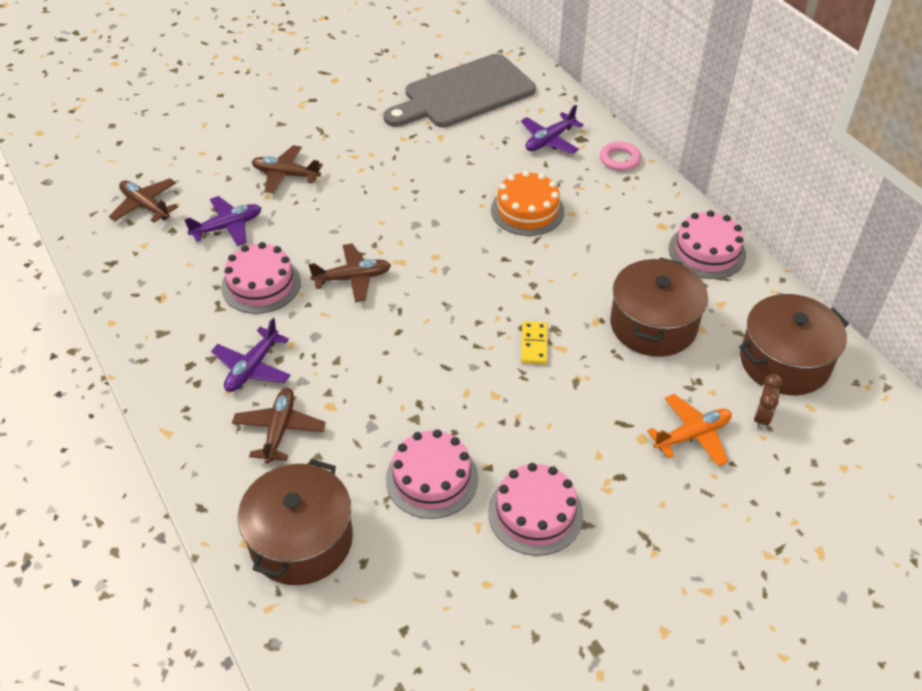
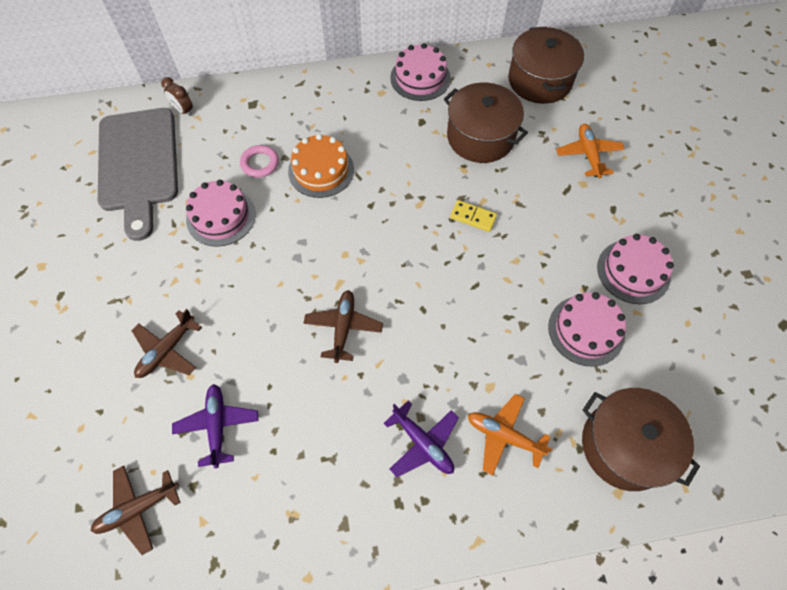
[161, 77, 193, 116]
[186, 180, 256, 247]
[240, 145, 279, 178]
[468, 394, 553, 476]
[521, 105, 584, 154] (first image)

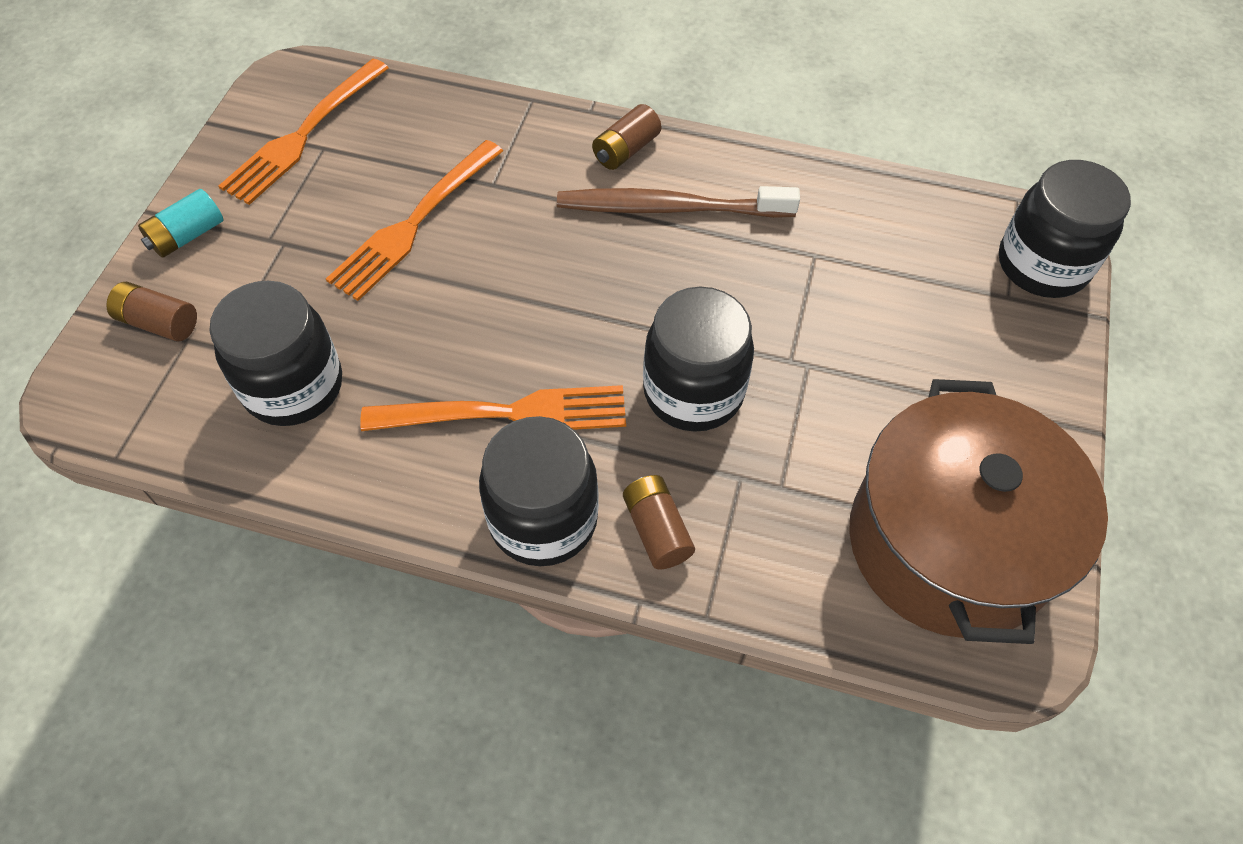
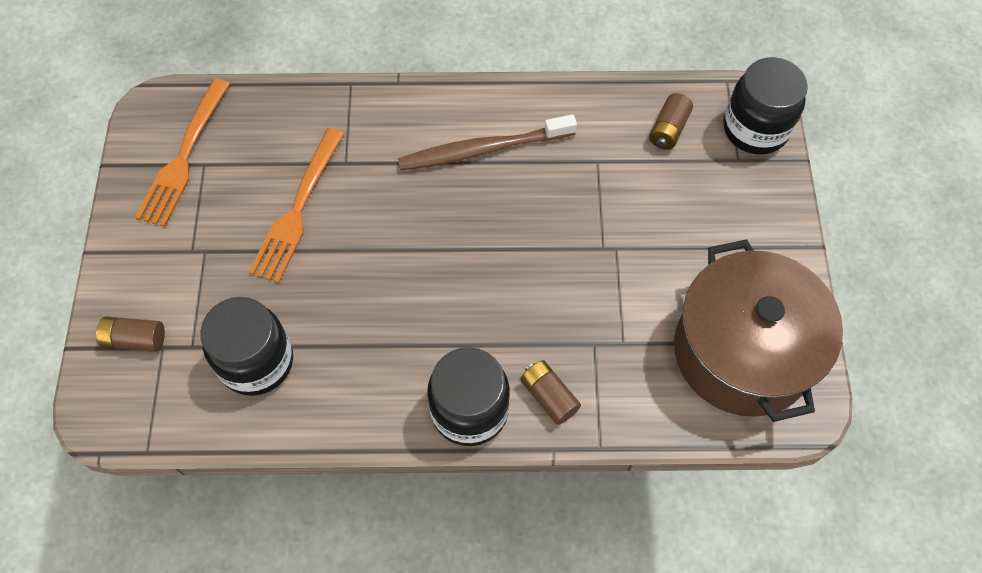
[649, 93, 693, 150]
[138, 189, 223, 258] (first image)
[360, 385, 626, 431] (first image)
[643, 287, 754, 432] (first image)

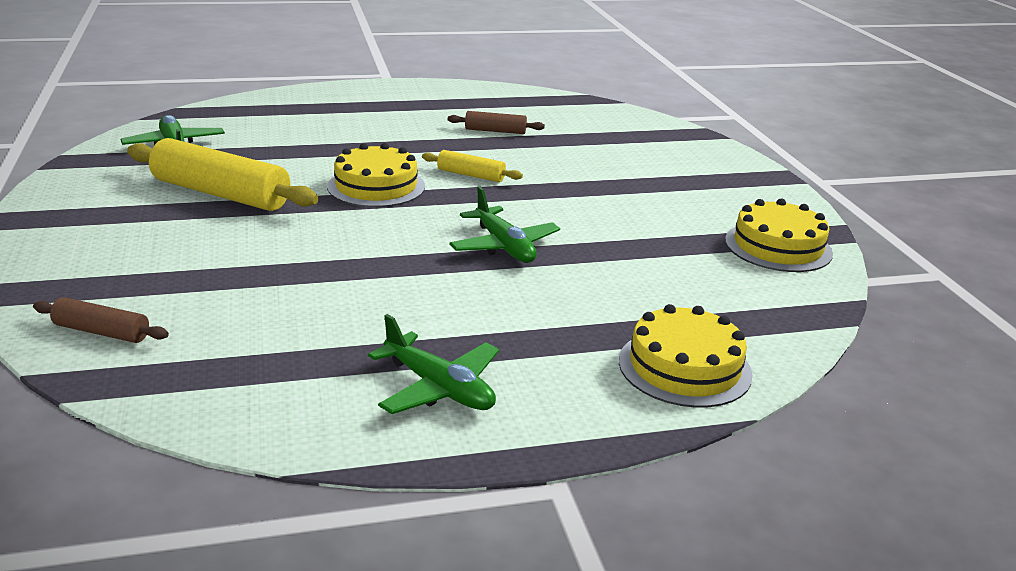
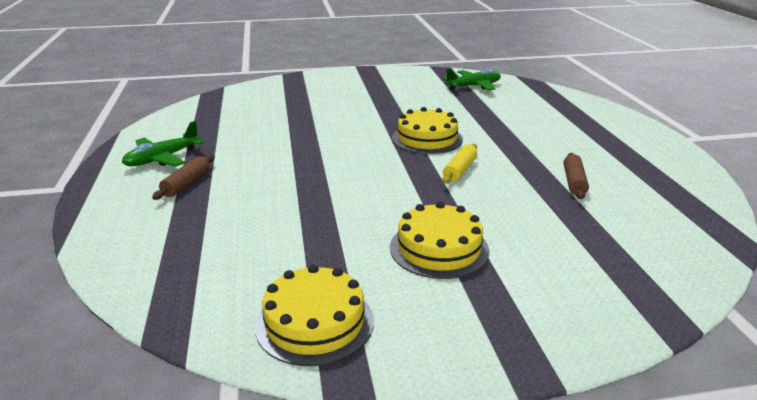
[152, 155, 214, 200]
[390, 202, 489, 279]
[127, 138, 319, 211] (first image)
[449, 186, 560, 263] (first image)

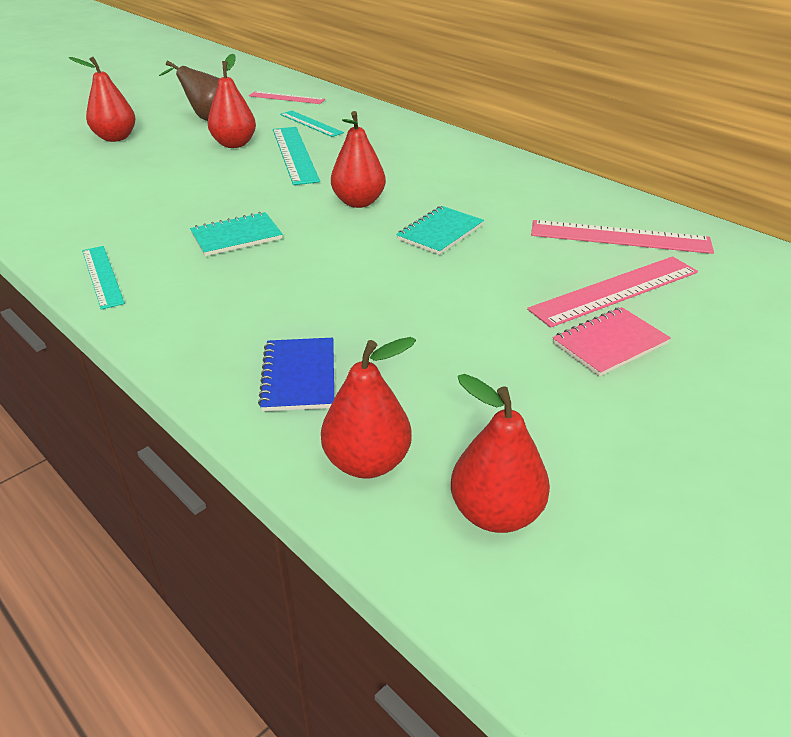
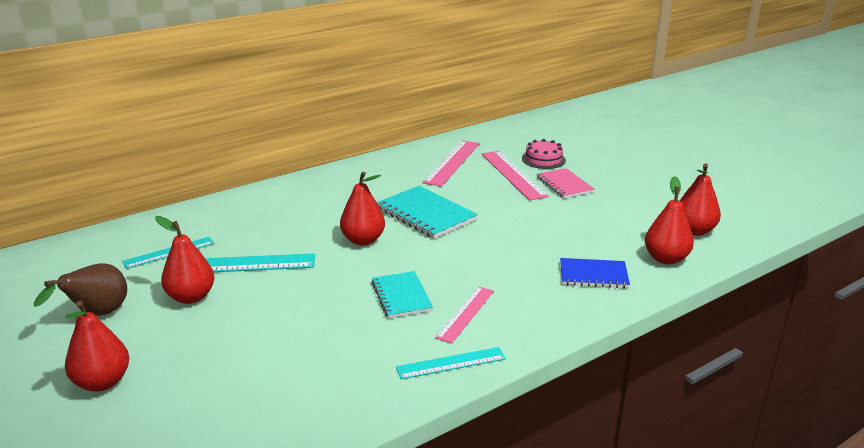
[377, 186, 478, 239]
[435, 286, 494, 343]
[522, 139, 566, 169]

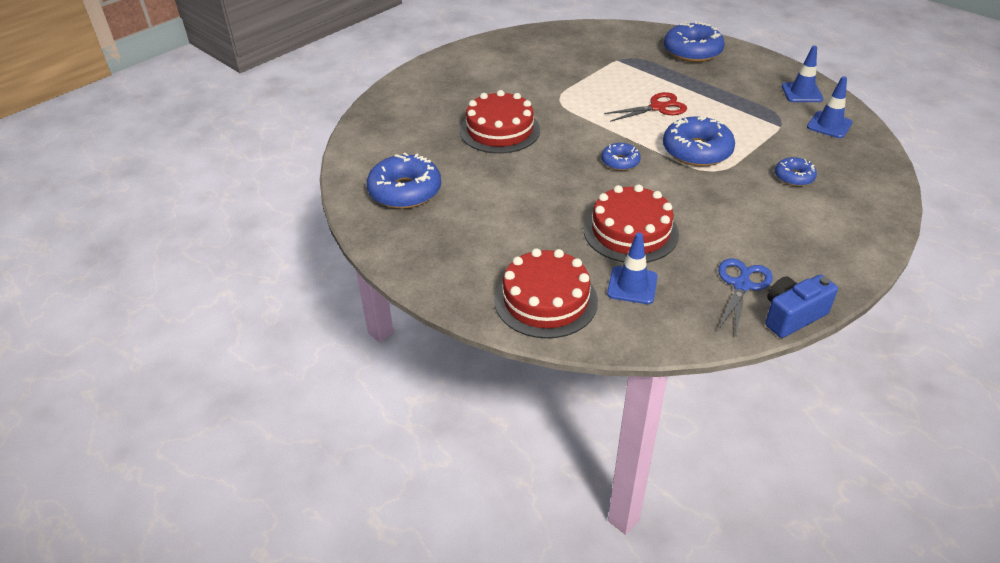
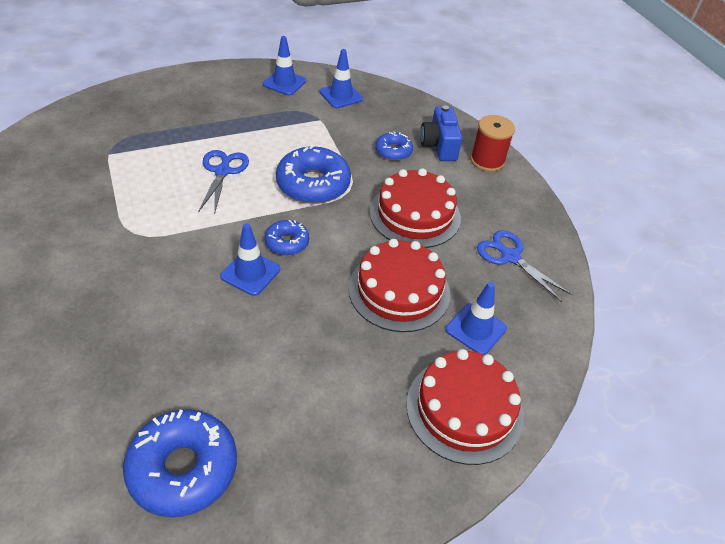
[198, 150, 249, 215]
[220, 223, 280, 296]
[370, 168, 461, 248]
[420, 105, 462, 161]
[470, 115, 515, 172]
[664, 21, 725, 62] (first image)

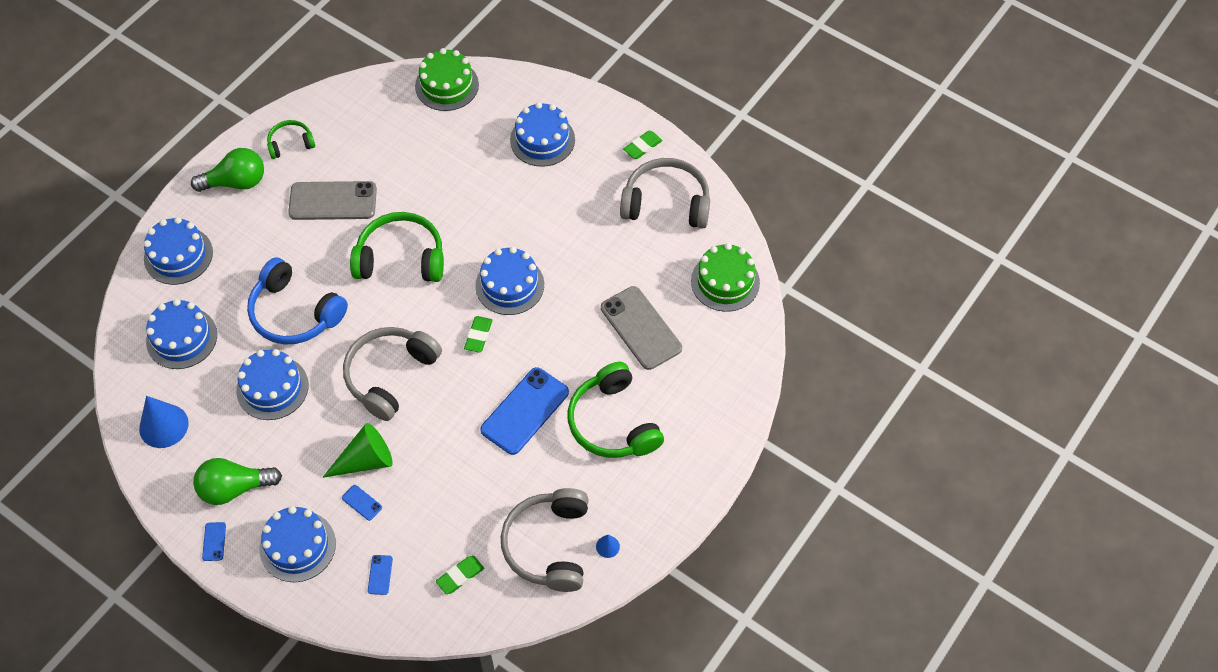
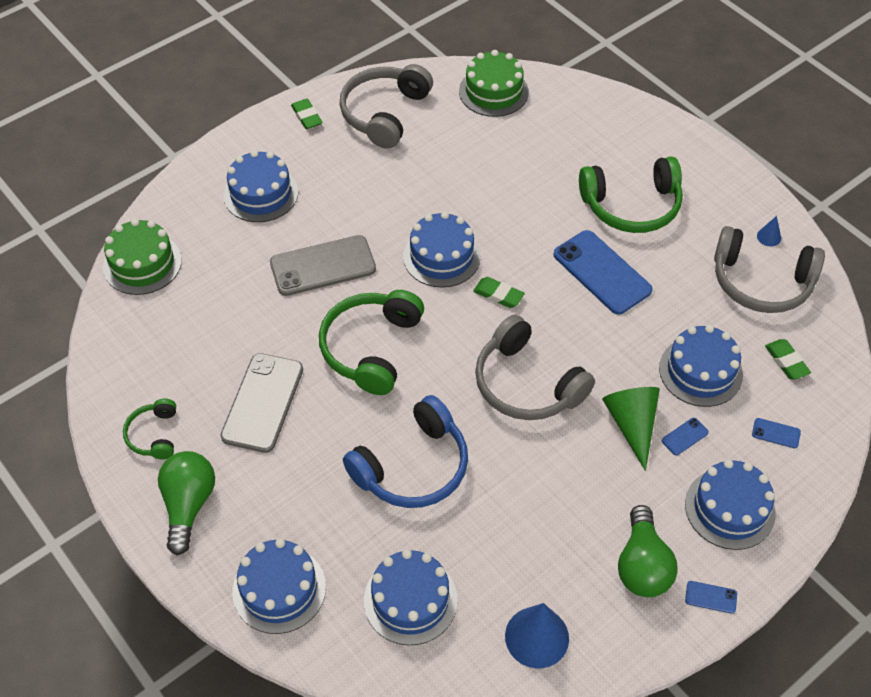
[270, 235, 376, 296]
[659, 325, 743, 407]

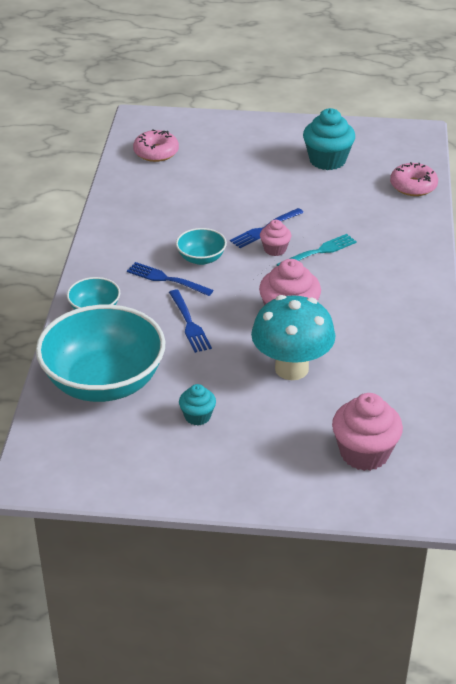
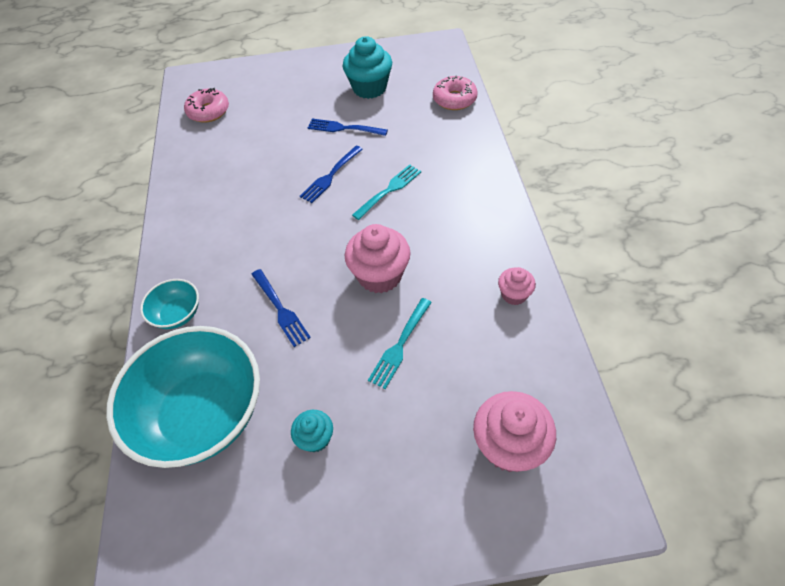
[308, 119, 388, 136]
[368, 298, 432, 389]
[498, 267, 536, 305]
[176, 228, 227, 265] (first image)

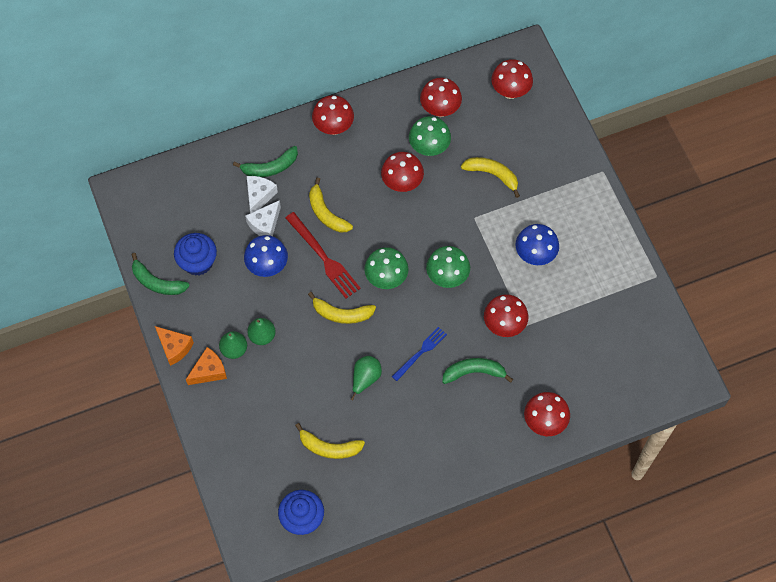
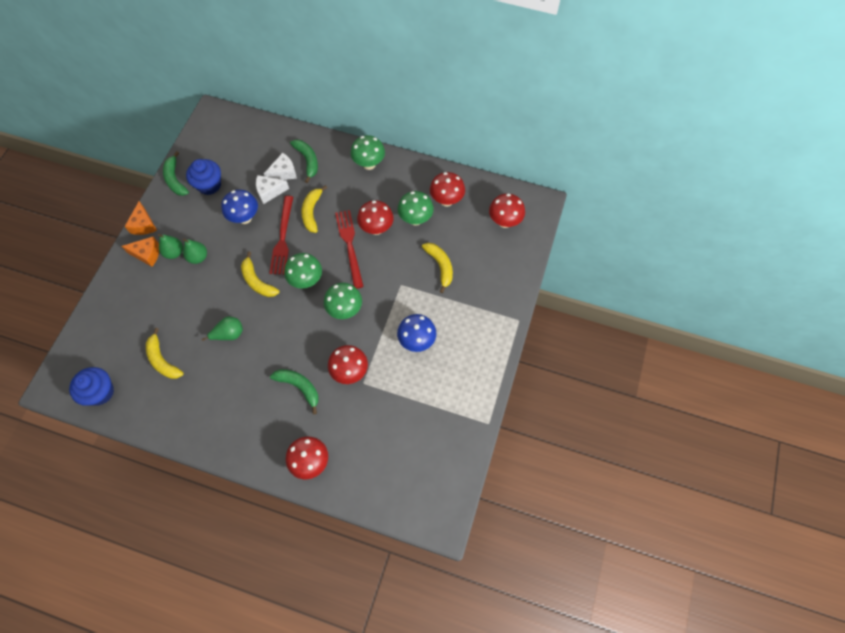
[290, 139, 318, 183]
[335, 210, 364, 289]
[350, 135, 385, 170]
[392, 327, 447, 381] (first image)

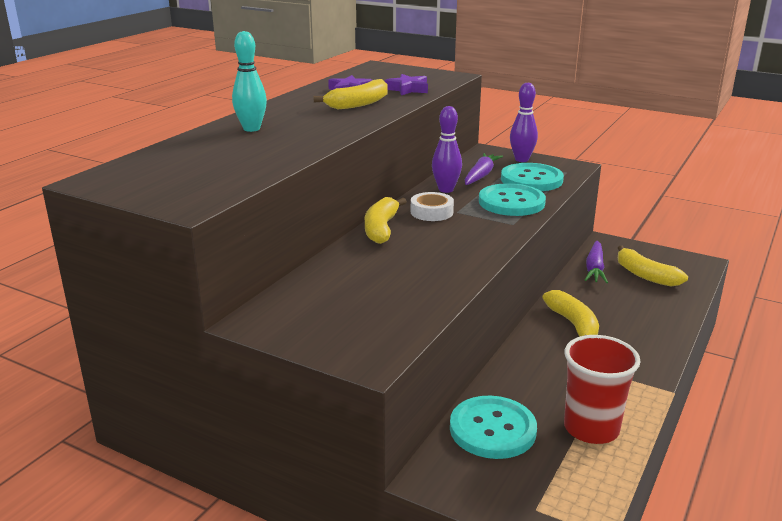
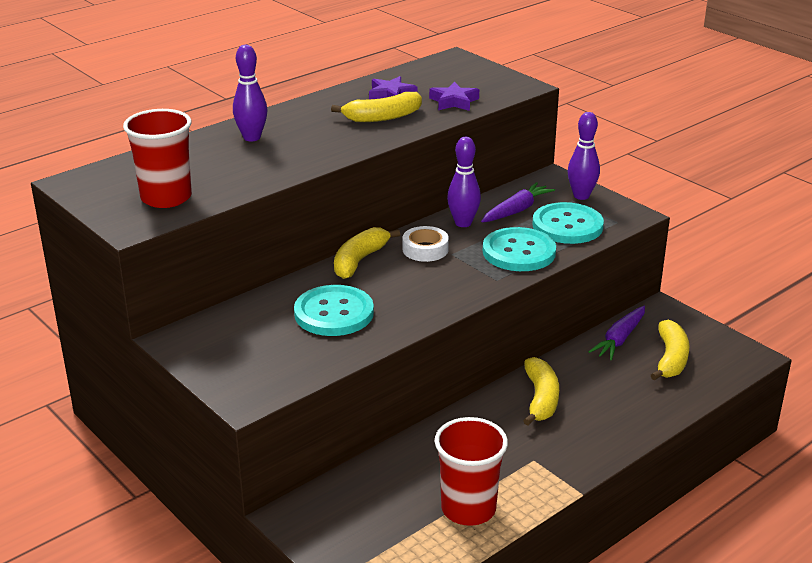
[123, 109, 192, 208]
[233, 45, 267, 141]
[294, 285, 374, 336]
[651, 320, 690, 380]

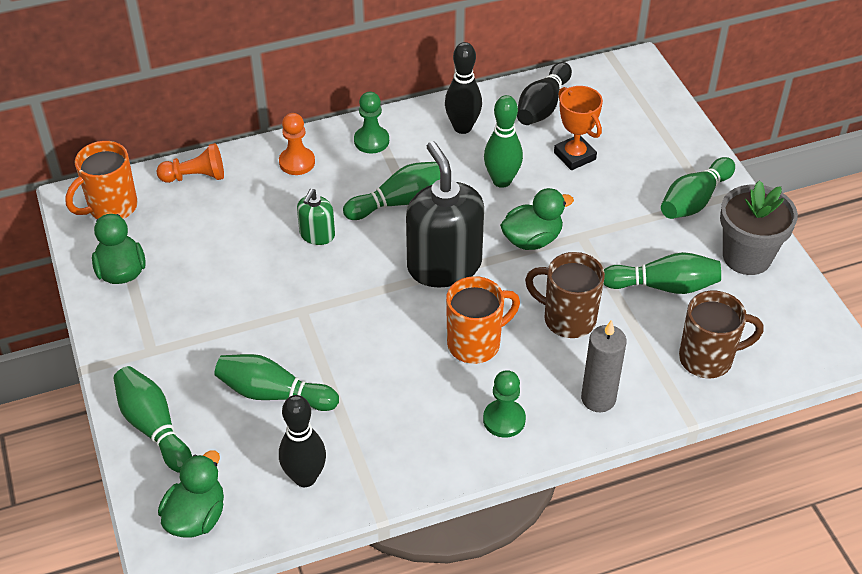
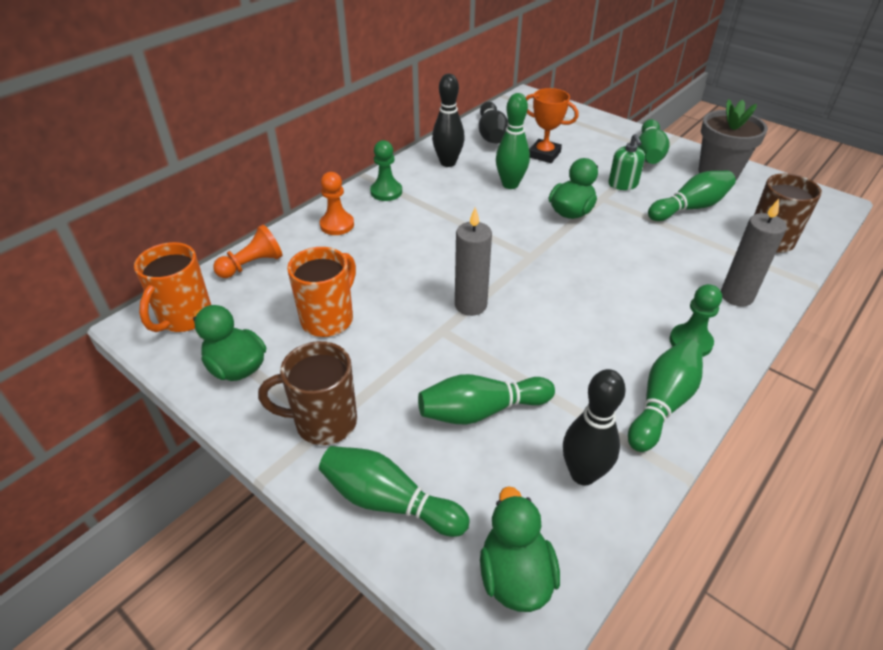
[258, 341, 357, 445]
[287, 247, 356, 337]
[455, 208, 492, 316]
[608, 134, 645, 190]
[628, 339, 703, 452]
[406, 141, 484, 288] (first image)

